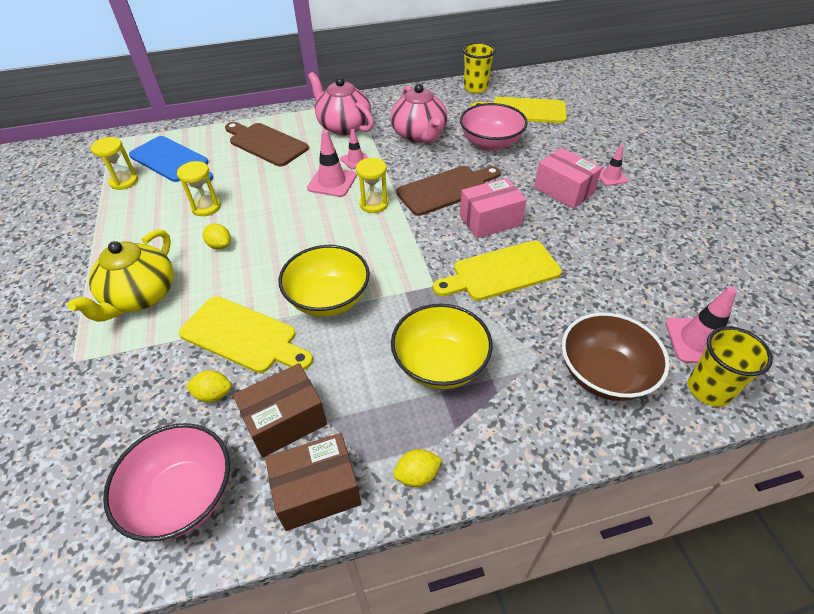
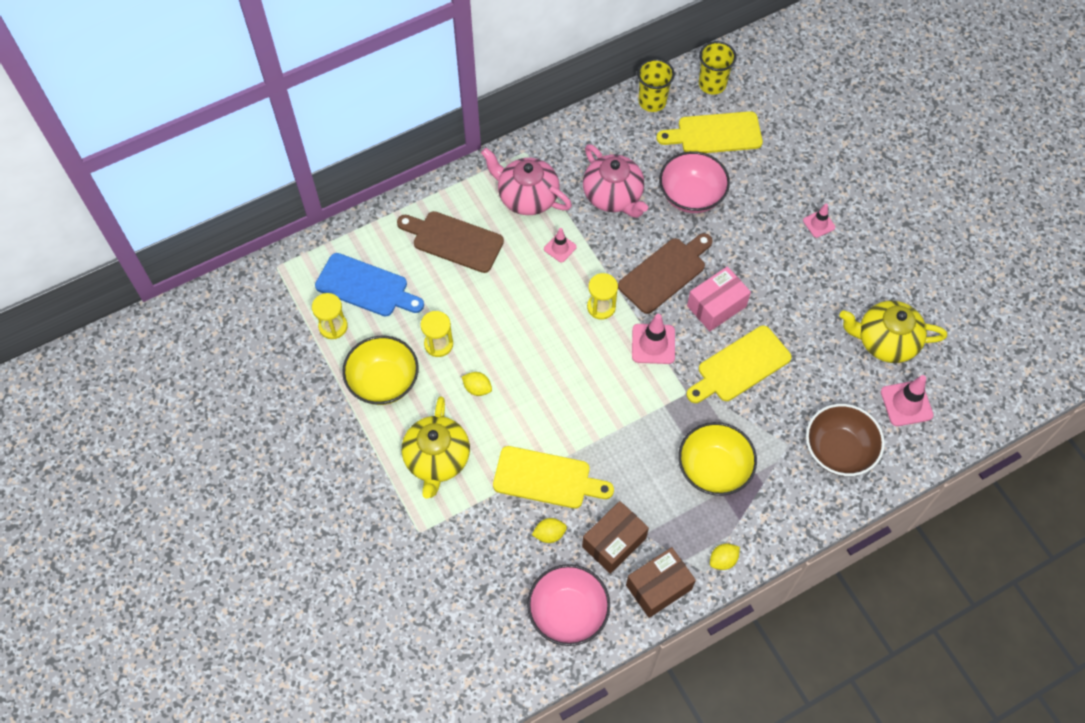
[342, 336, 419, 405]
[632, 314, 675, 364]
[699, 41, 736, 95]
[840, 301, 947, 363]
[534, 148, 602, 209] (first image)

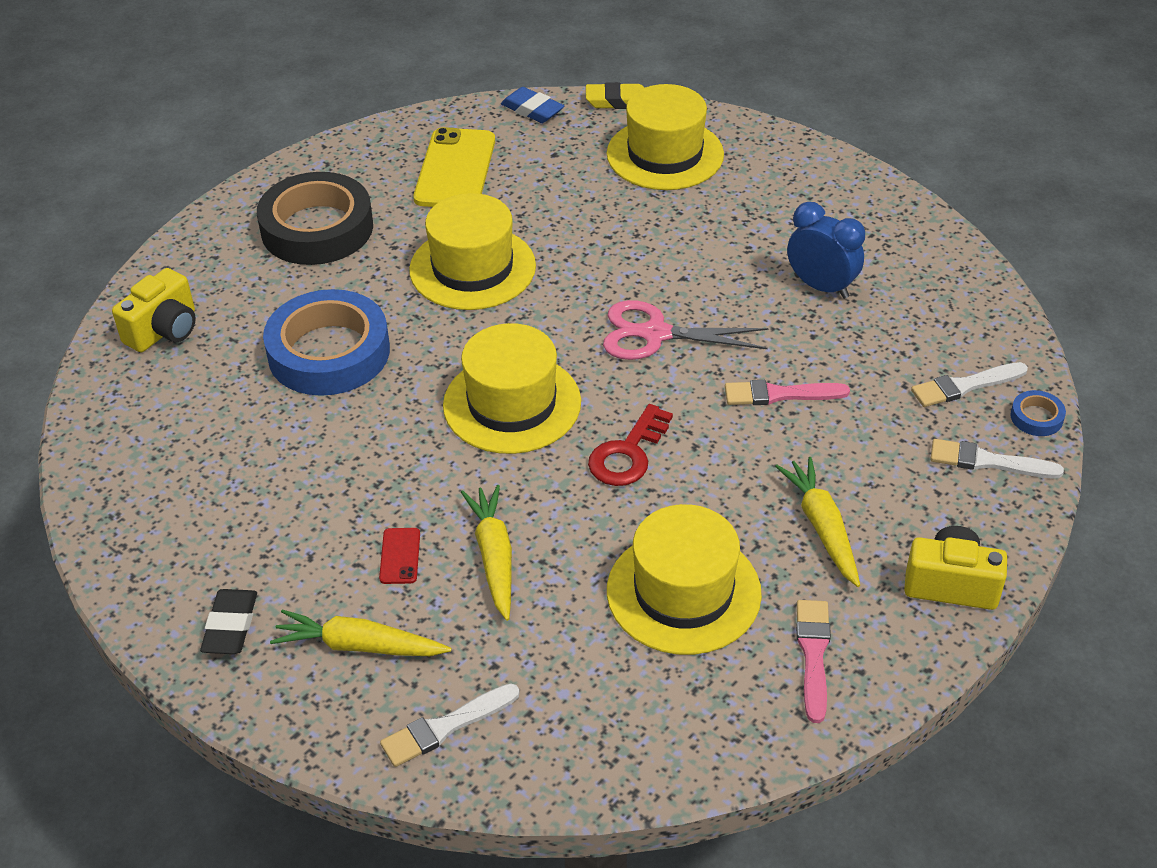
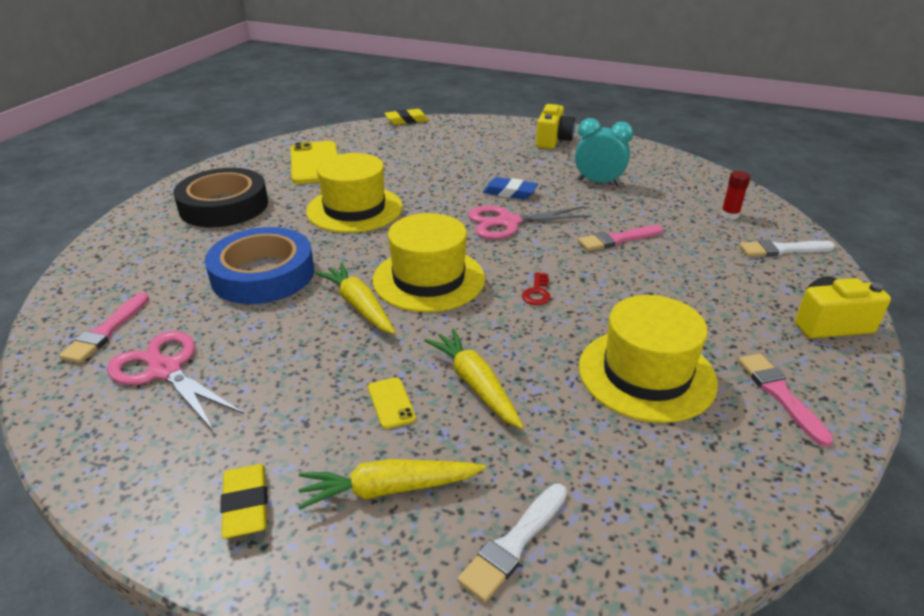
[59, 293, 149, 363]
[107, 331, 244, 431]
[220, 464, 268, 538]
[315, 263, 396, 334]
[368, 377, 416, 429]
[483, 177, 538, 199]
[522, 272, 551, 305]
[536, 104, 575, 149]
[575, 118, 633, 186]
[721, 171, 750, 219]
[607, 84, 724, 190] (first image)
[1010, 390, 1066, 436] (first image)

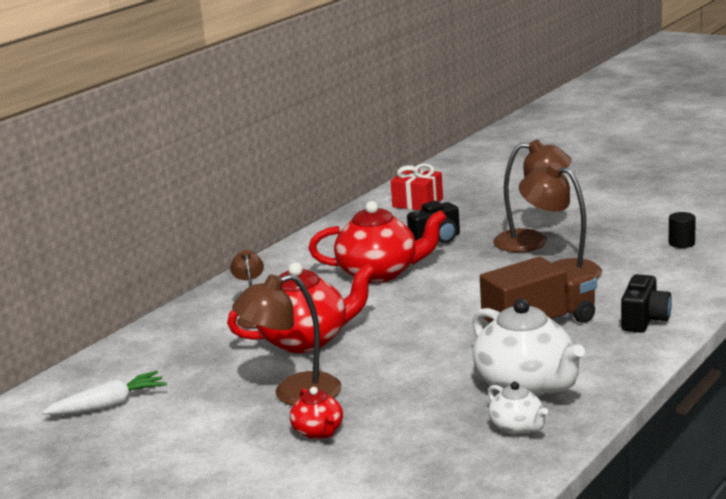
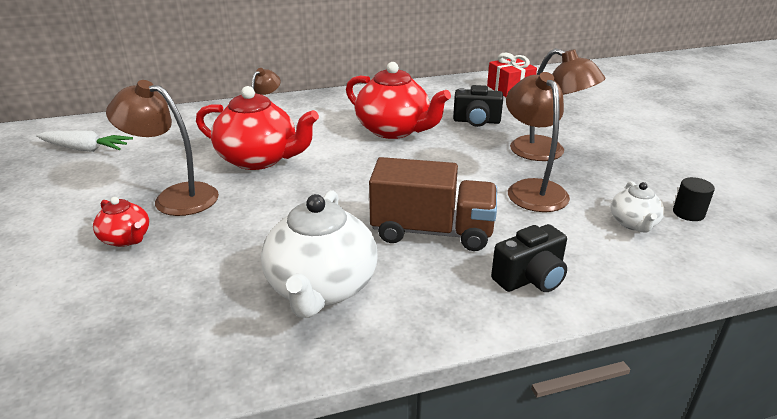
[93, 197, 149, 247]
[611, 181, 664, 232]

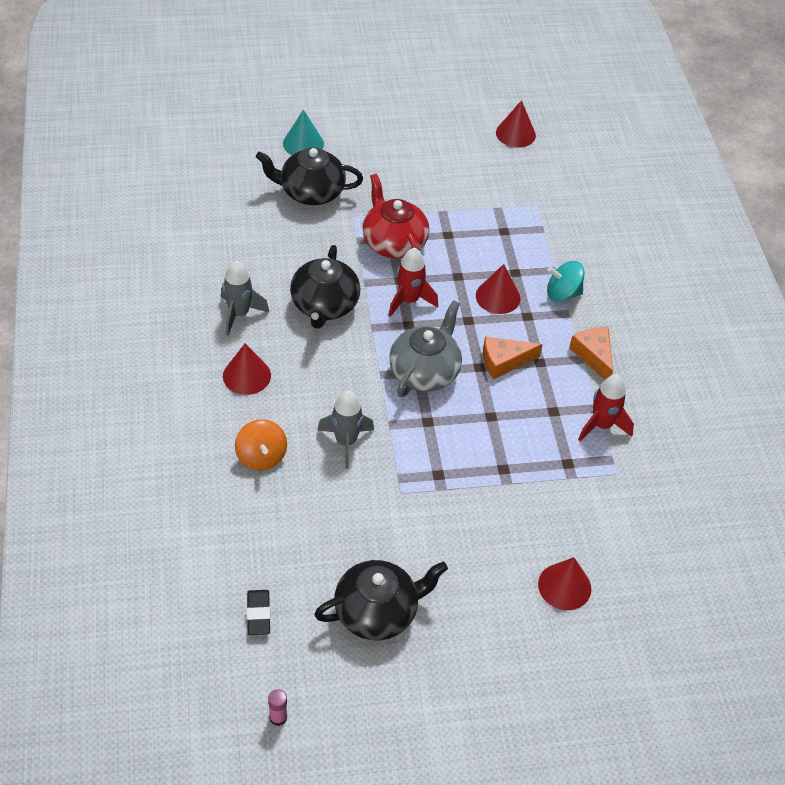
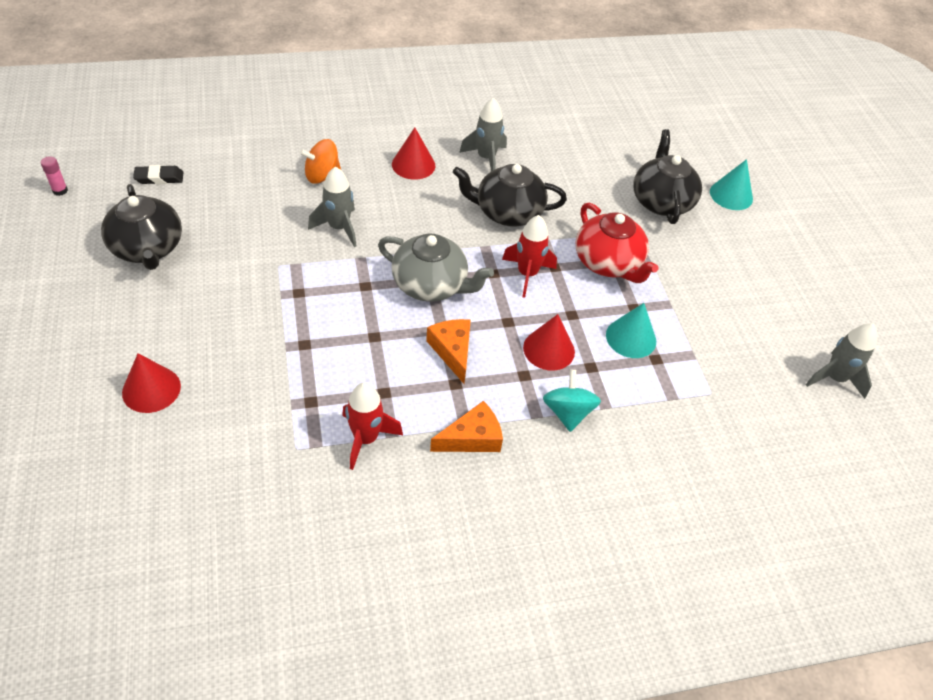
[576, 202, 659, 283]
[606, 303, 656, 358]
[805, 324, 877, 399]

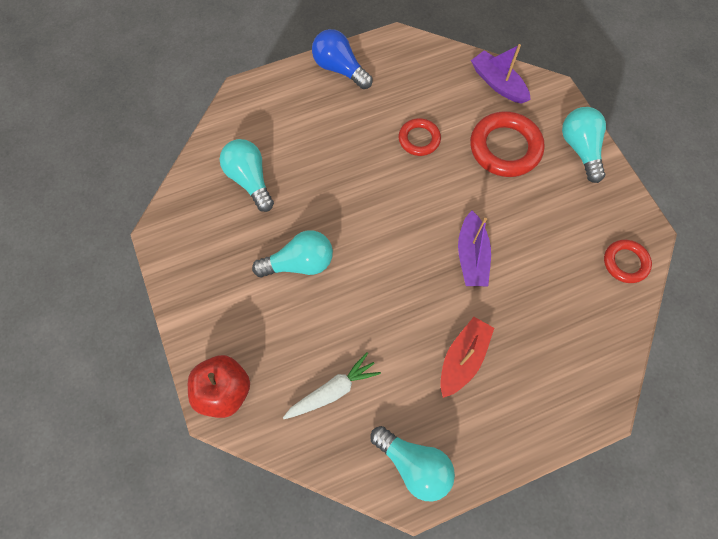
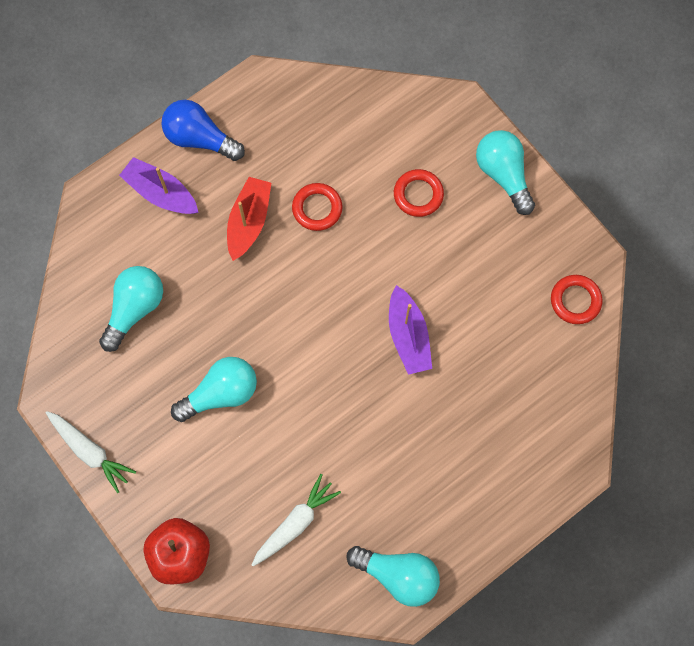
[46, 411, 136, 493]
[99, 266, 163, 352]
[119, 157, 199, 214]
[227, 177, 271, 261]
[394, 169, 444, 217]

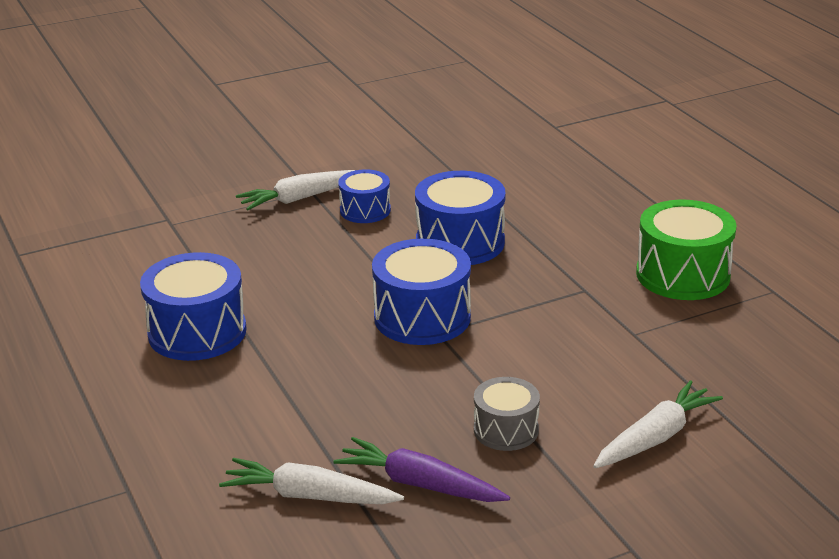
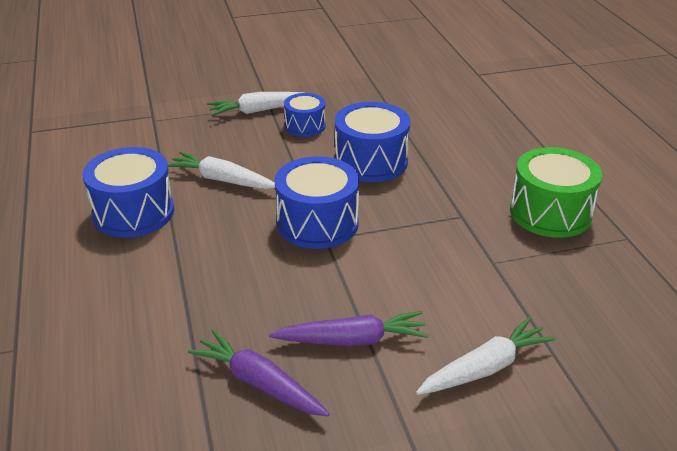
[168, 151, 275, 189]
[269, 311, 429, 346]

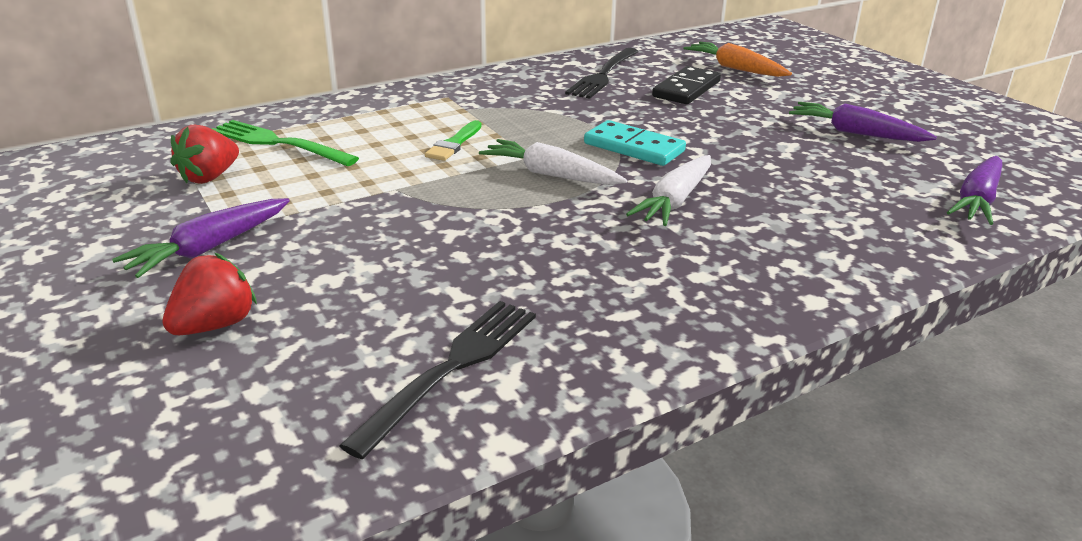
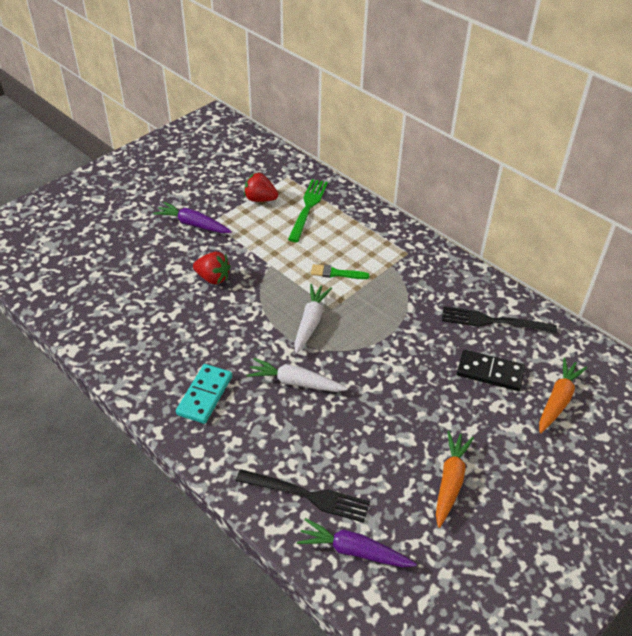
[176, 364, 232, 424]
[193, 252, 231, 284]
[236, 469, 370, 523]
[436, 431, 474, 528]

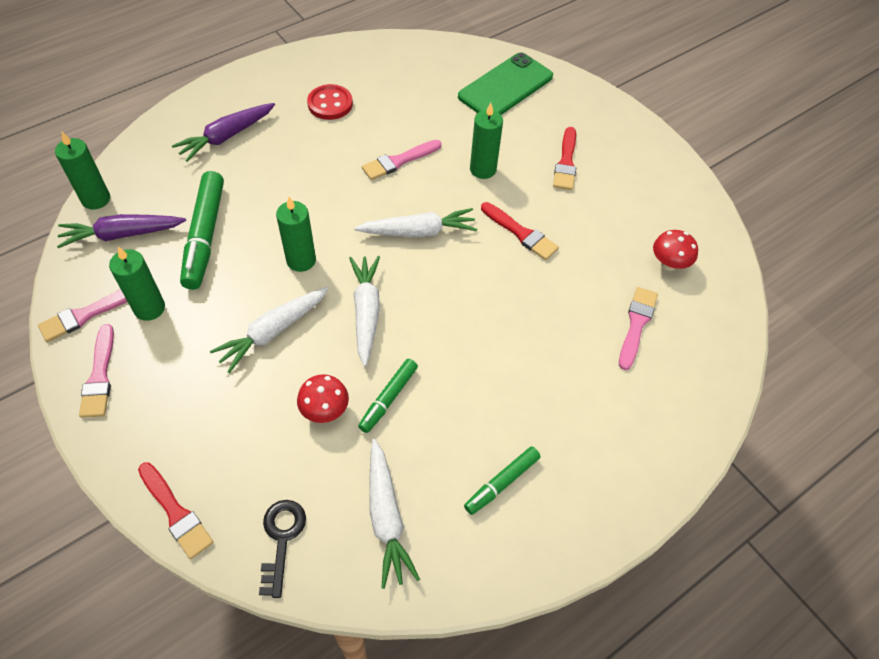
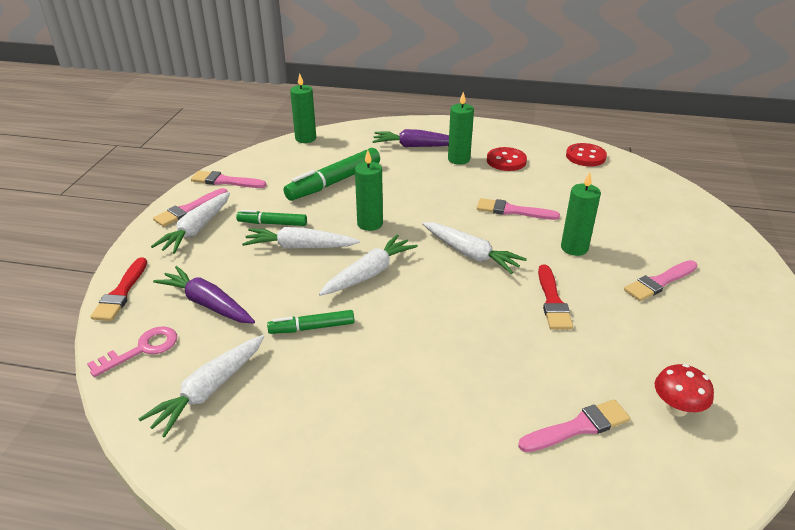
[87, 326, 177, 377]
[151, 192, 230, 254]
[153, 266, 255, 324]
[236, 210, 307, 226]
[448, 92, 474, 165]
[566, 143, 607, 166]
[624, 260, 698, 301]
[297, 374, 349, 423] (first image)
[458, 52, 553, 115] (first image)

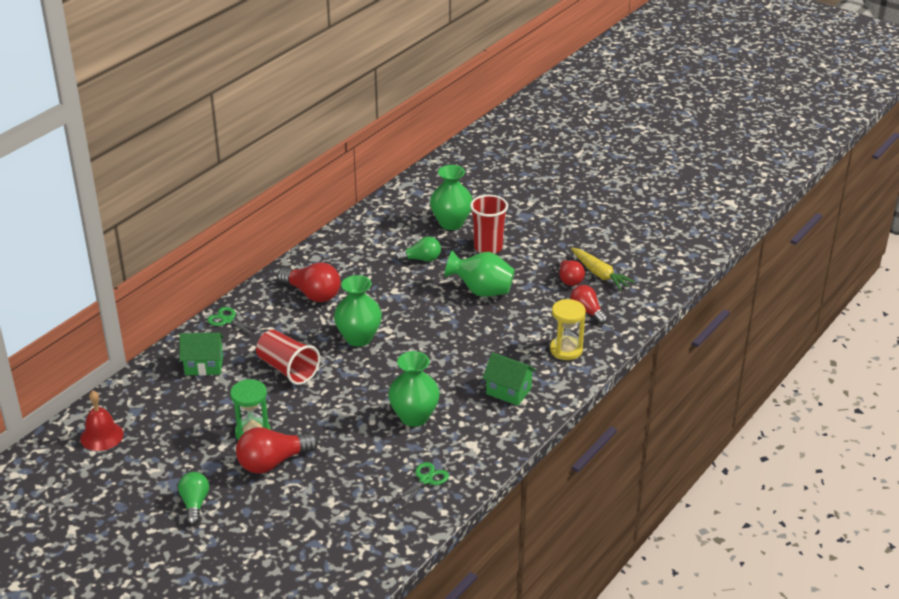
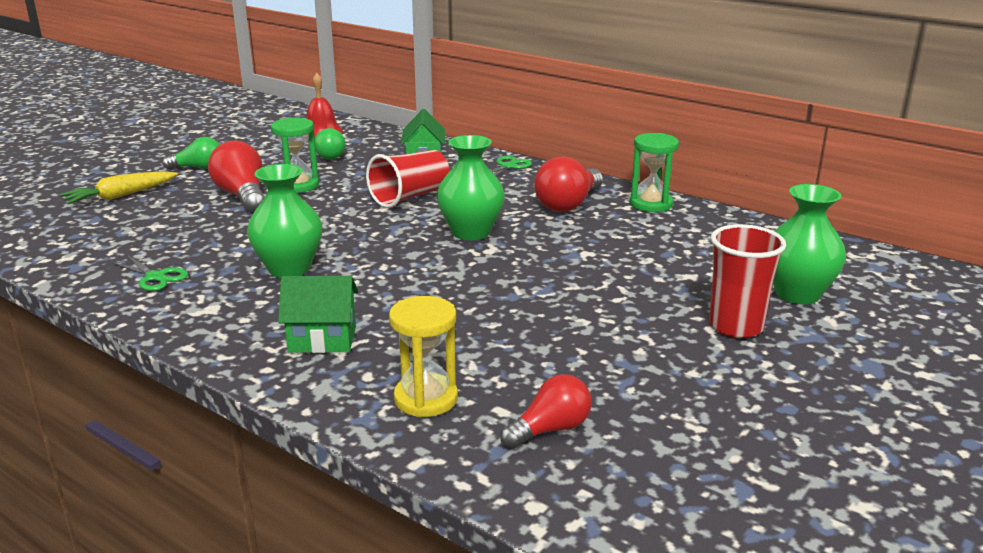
[59, 171, 178, 204]
[278, 276, 358, 353]
[315, 128, 346, 160]
[630, 133, 679, 212]
[444, 250, 515, 297] (first image)
[557, 257, 585, 286] (first image)

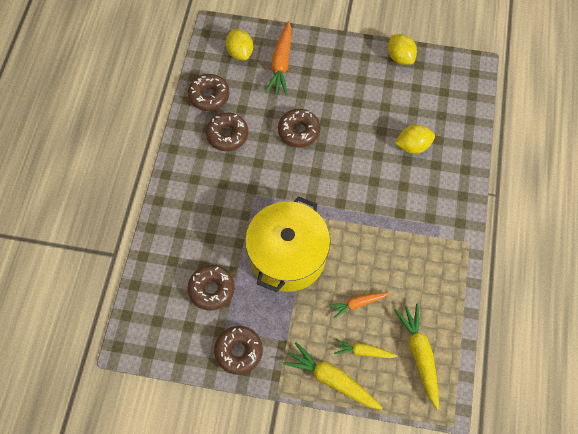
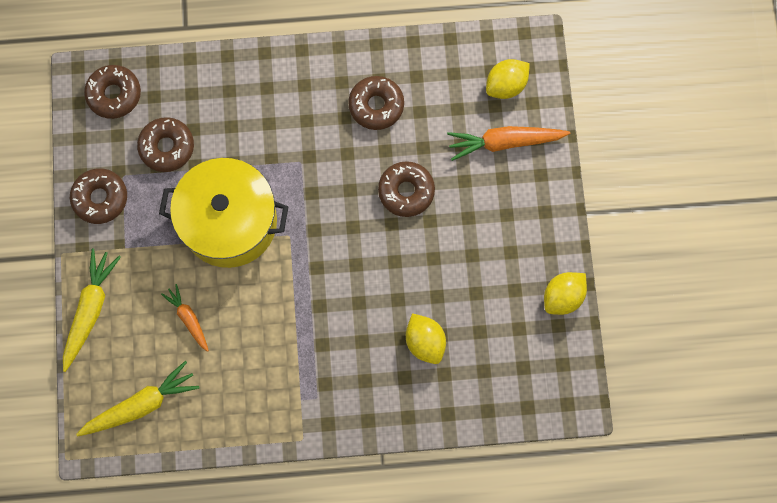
[84, 65, 141, 119]
[334, 339, 398, 358] (first image)

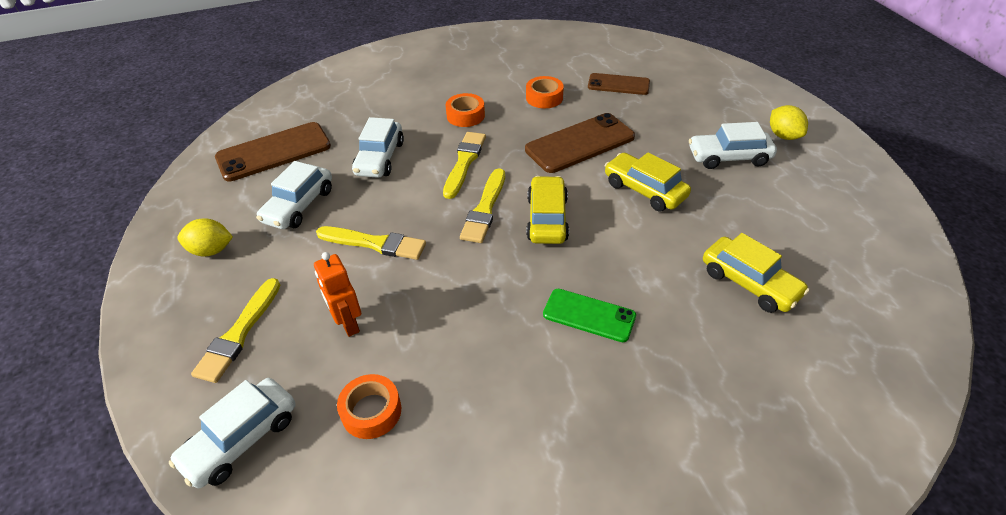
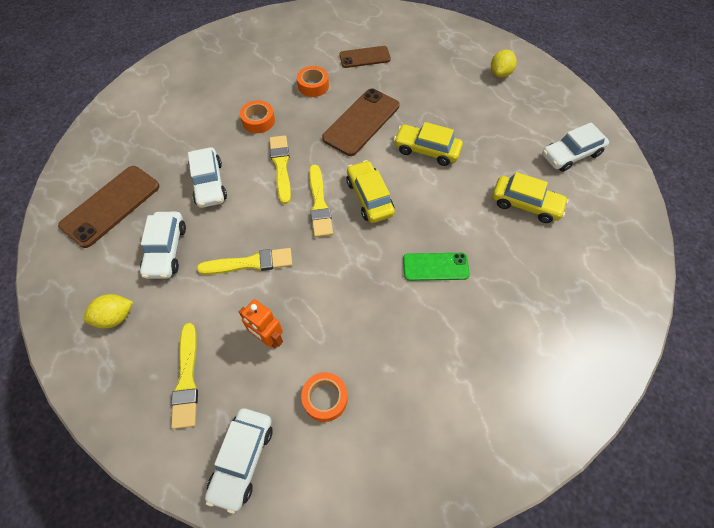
[491, 50, 517, 78]
[542, 122, 609, 172]

